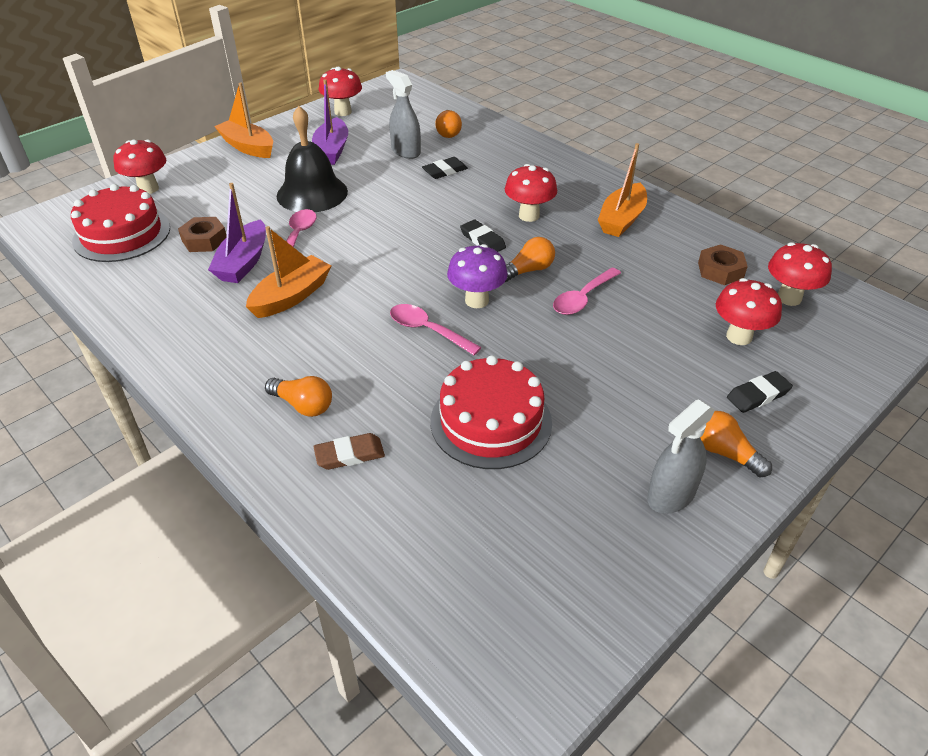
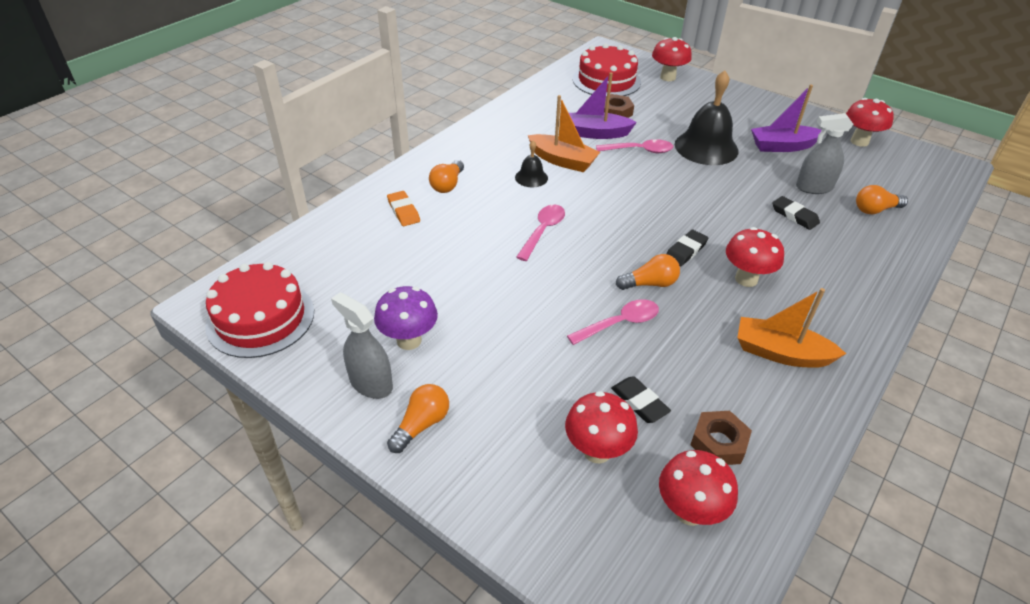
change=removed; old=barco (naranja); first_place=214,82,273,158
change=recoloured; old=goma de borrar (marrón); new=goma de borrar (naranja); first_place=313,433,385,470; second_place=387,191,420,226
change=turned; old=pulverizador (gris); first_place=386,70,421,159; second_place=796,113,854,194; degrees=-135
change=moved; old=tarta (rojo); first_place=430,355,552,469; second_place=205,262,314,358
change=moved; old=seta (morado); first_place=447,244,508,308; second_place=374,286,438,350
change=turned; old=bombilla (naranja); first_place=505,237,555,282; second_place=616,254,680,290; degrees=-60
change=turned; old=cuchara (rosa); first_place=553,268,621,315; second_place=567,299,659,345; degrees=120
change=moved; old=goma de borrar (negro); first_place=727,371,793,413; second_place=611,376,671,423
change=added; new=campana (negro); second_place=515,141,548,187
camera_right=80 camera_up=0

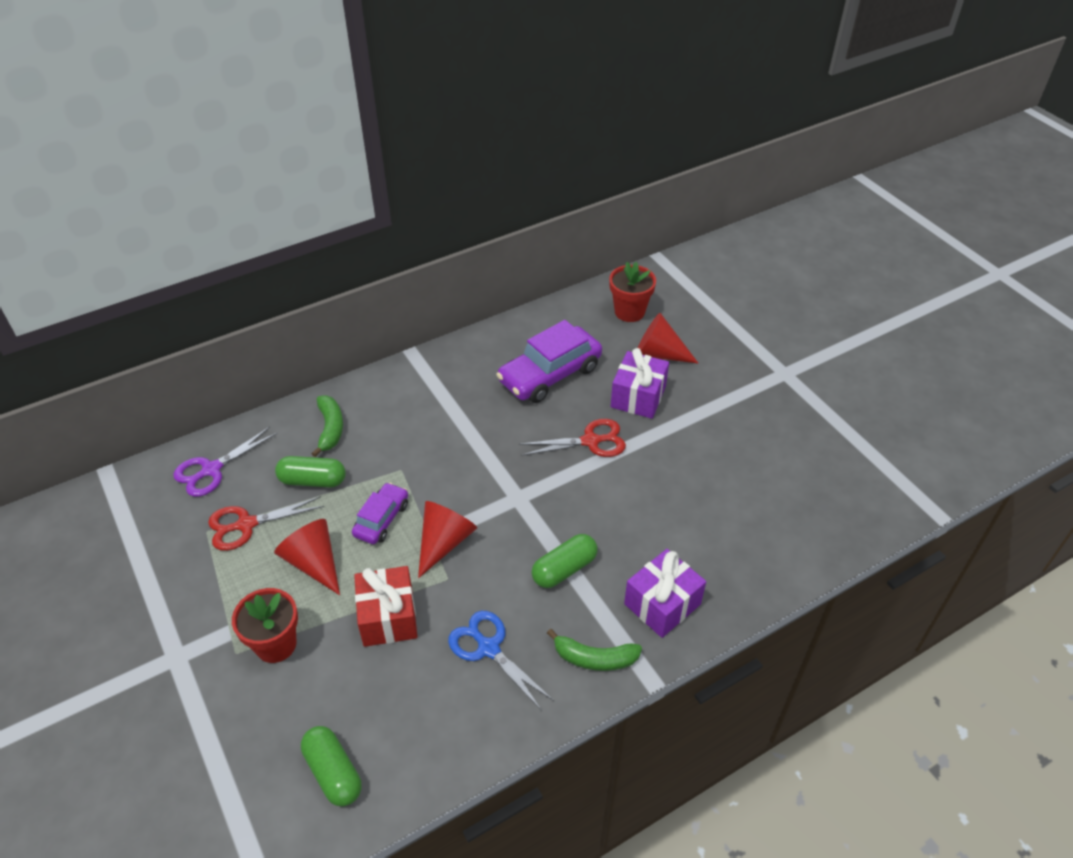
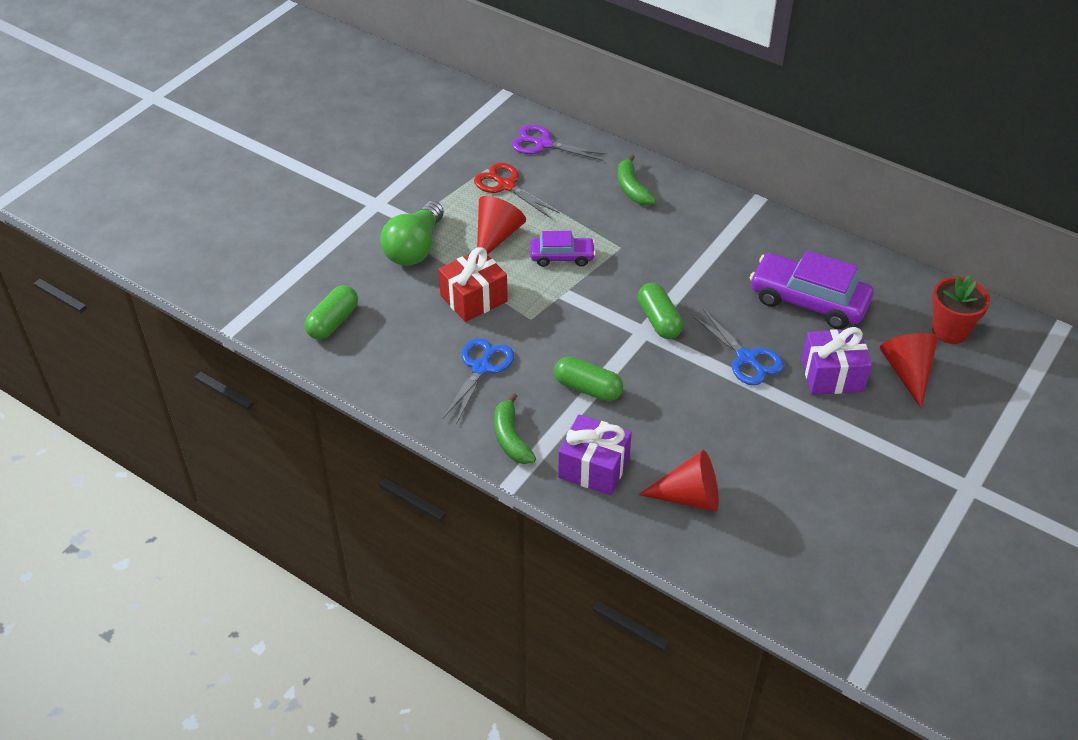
change=replaced; old=maceta (rojo); new=bombilla (verde); first_place=232,588,298,663; second_place=380,201,444,266
change=moved; old=cápsula (verde); first_place=275,456,346,488; second_place=638,283,683,339
change=turned; old=plátano (verde); first_place=312,395,343,457; second_place=618,154,656,206; degrees=105
change=moved; old=cono (rojo); first_place=418,501,477,578; second_place=638,450,719,512
change=recoloured; old=tijeras (rojo); new=tijeras (azul); first_place=519,419,626,457; second_place=692,309,784,385
camera_right=65 camera_up=0

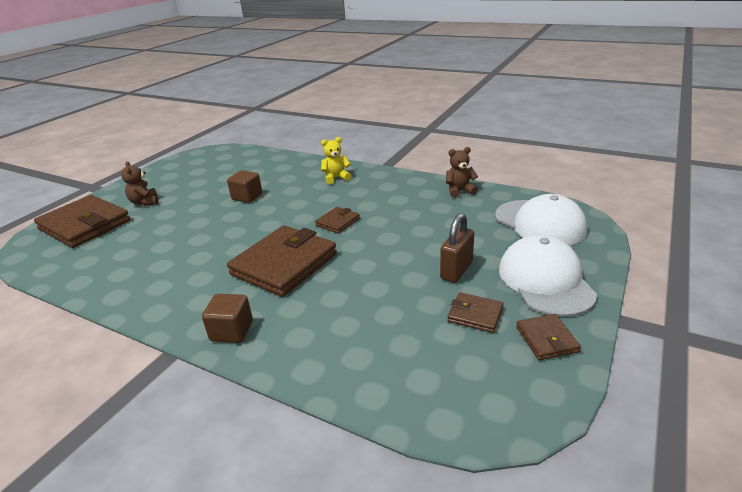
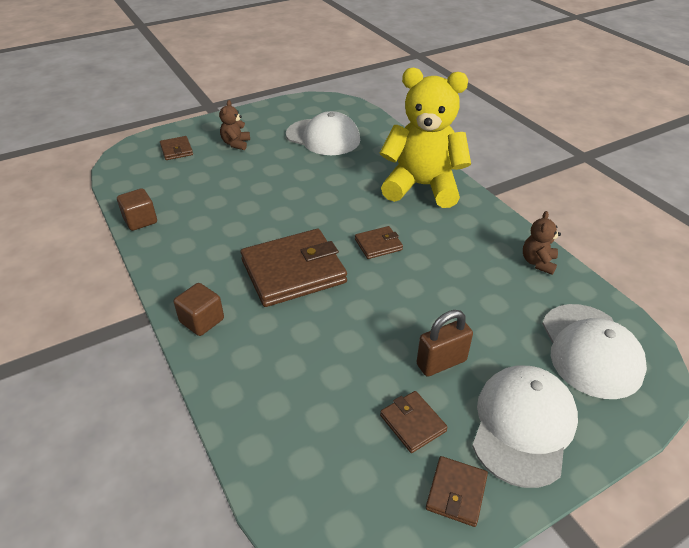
change=resized; old=cartera (marrón); first_place=34,195,130,248; second_place=160,136,193,160; factor=0.47
change=moved; old=cubo (marrón); first_place=227,170,262,203; second_place=117,188,157,231
change=resized; old=osito (amarillo); first_place=321,137,352,184; second_place=380,68,471,208; factor=2.45
change=turned; old=osito (marrón); first_place=446,147,478,198; second_place=523,211,561,275; degrees=-90
change=added; new=gorra (blanco); second_place=286,111,360,155
camera_right=30 camera_up=10

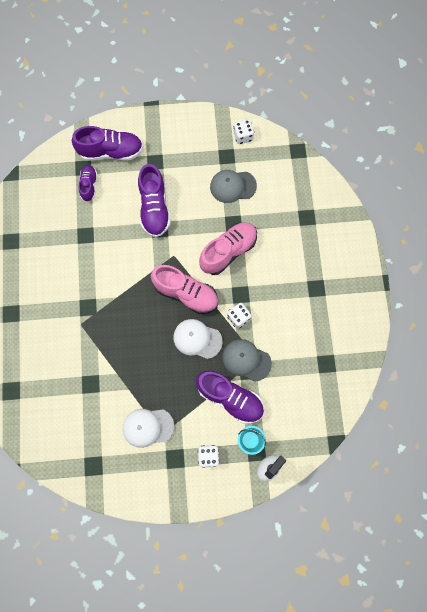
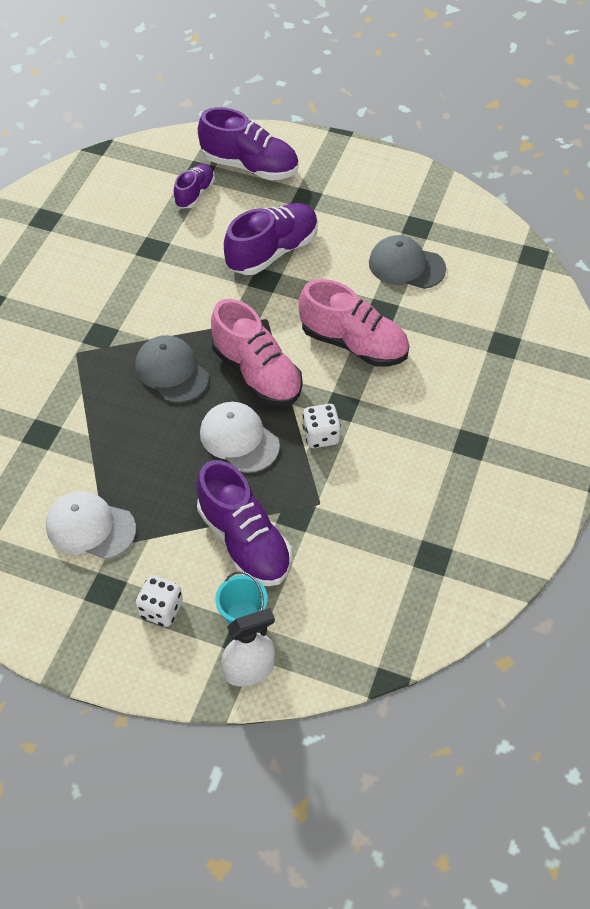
change=turned; old=zapato (morado); first_place=138,164,170,237; second_place=224,203,318,275; degrees=-150
change=turned; old=zapato (rosa); first_place=199,222,257,275; second_place=298,279,409,367; degrees=45
change=moved; old=gorra (gris); first_place=223,339,272,381; second_place=135,335,209,403
change=removed; old=dado (blanco); first_place=233,119,254,144
camera_right=25 camera_up=-20

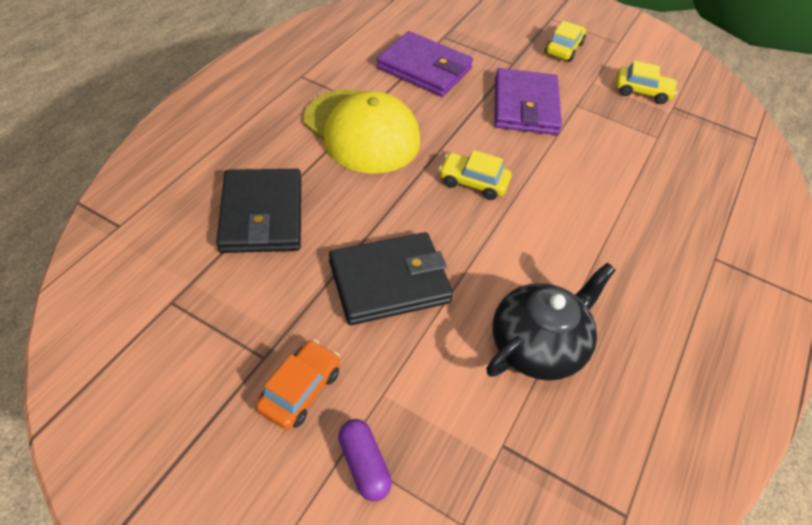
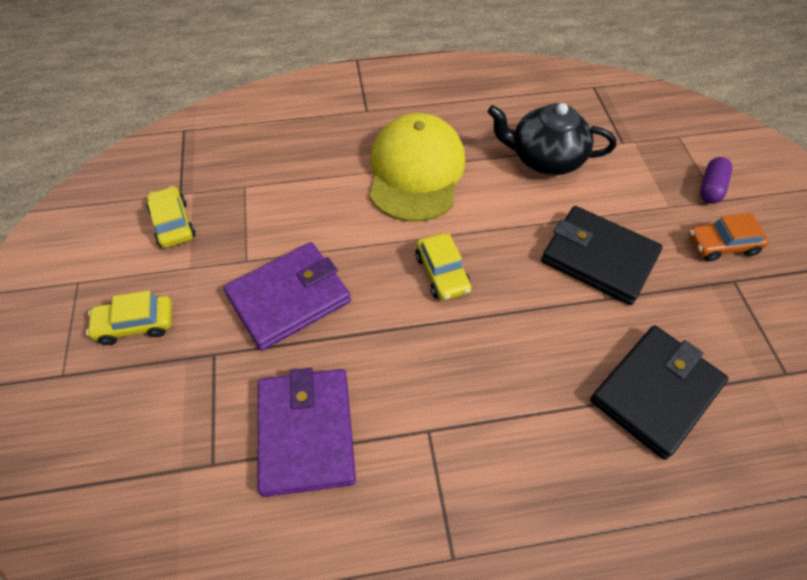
change=moved; old=gorra (amarillo); first_place=303,89,420,173; second_place=370,113,465,222
camera_right=-125 camera_up=5

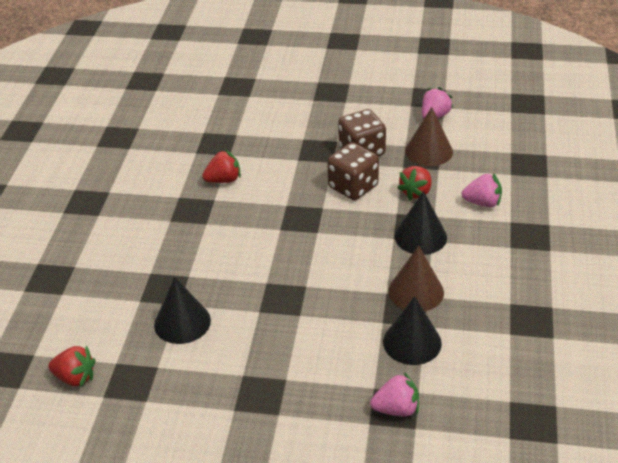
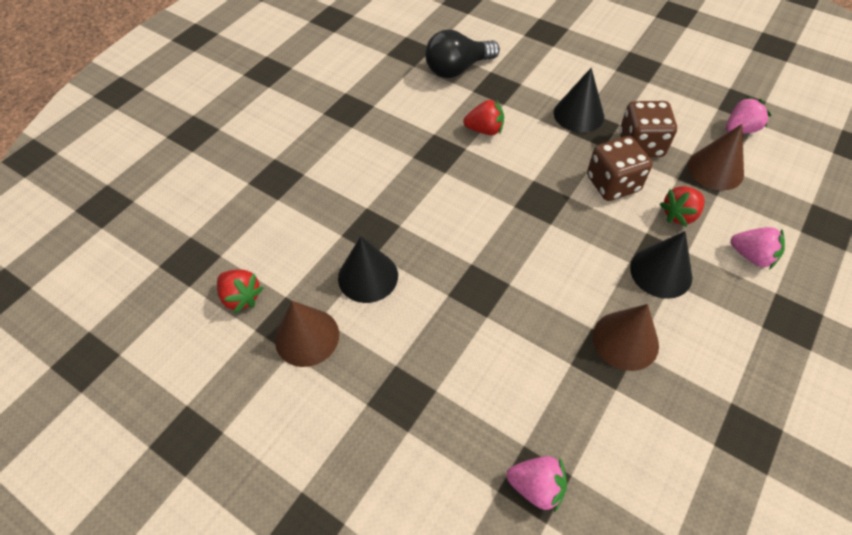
change=moved; old=cono (negro); first_place=383,296,442,365; second_place=554,68,604,133
change=added; new=cono (marrón); second_place=275,301,339,367
change=added; new=bombilla (negro); second_place=425,29,500,78
camera_right=25 camera_up=15

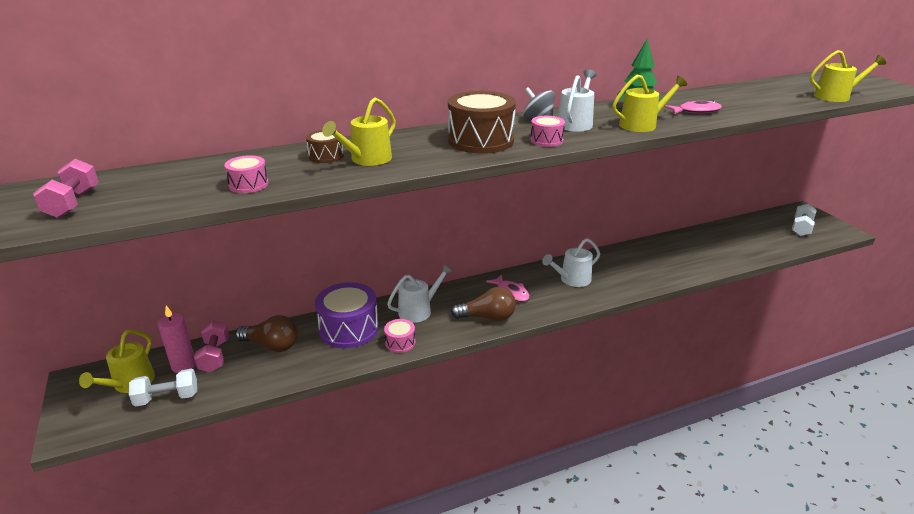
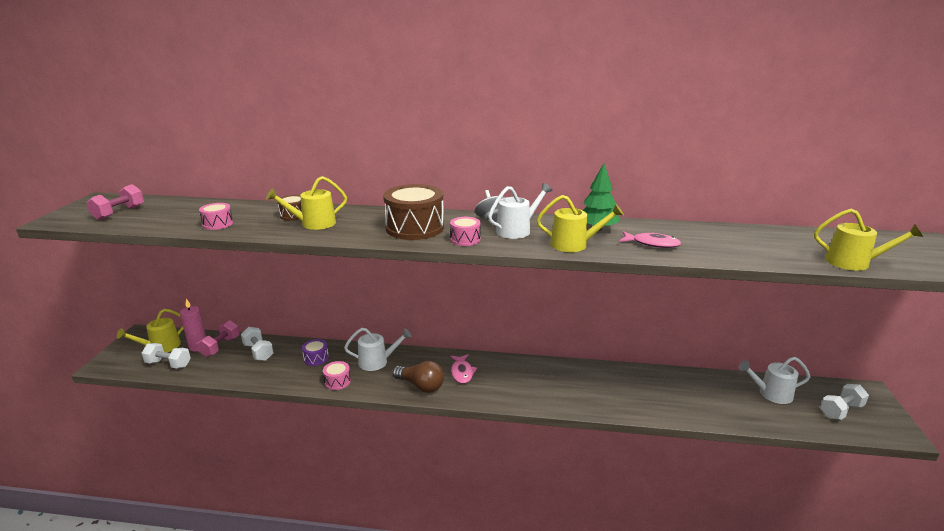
change=replaced; old=bombilla (marrón); new=mancuerna (blanco); first_place=235,315,298,352; second_place=241,327,274,361
change=resized; old=tambor (morado); first_place=315,282,379,348; second_place=302,339,329,366; factor=0.5
change=moved; old=regadera (blanco); first_place=542,238,600,287; second_place=739,357,810,404
camera_right=30 camera_up=-5

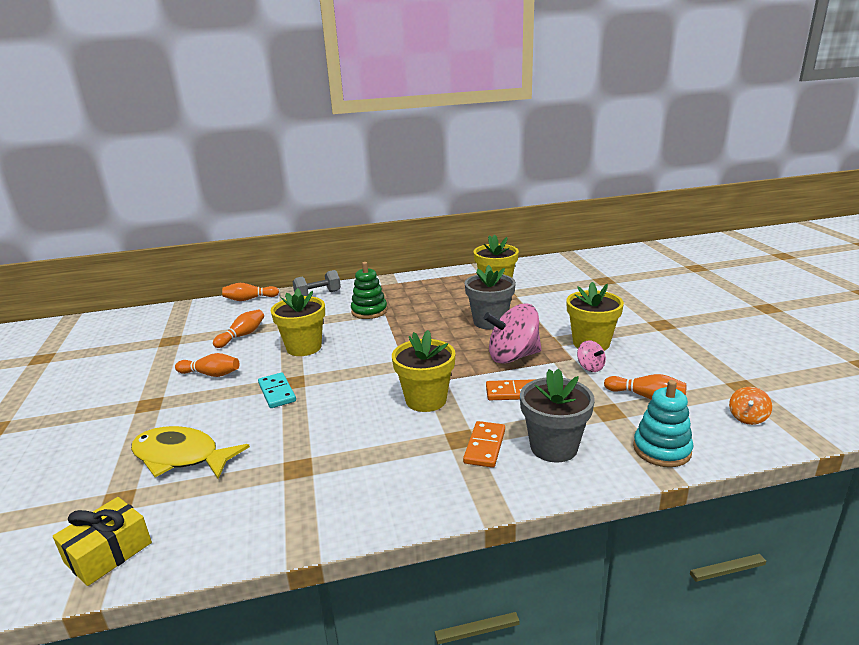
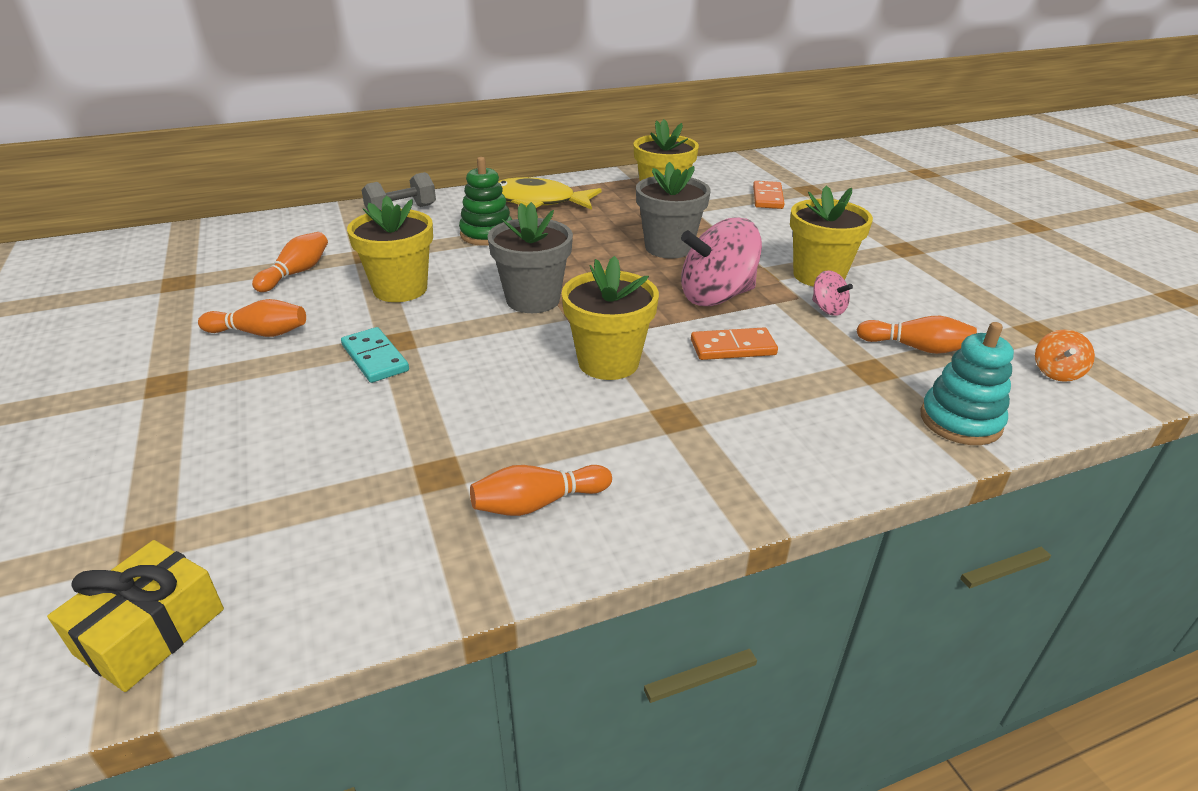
change=moved; old=pez (amarillo); first_place=131,426,250,479; second_place=498,177,601,210
change=moved; old=bolo (naranja); first_place=222,283,279,301; second_place=470,465,612,516
change=moved; old=ficha de dominó (naranja); first_place=463,421,505,468; second_place=753,181,785,209
change=moved; old=maceta (gris); first_place=520,369,595,463; second_place=487,202,573,313
camera_right=-10 camera_up=10

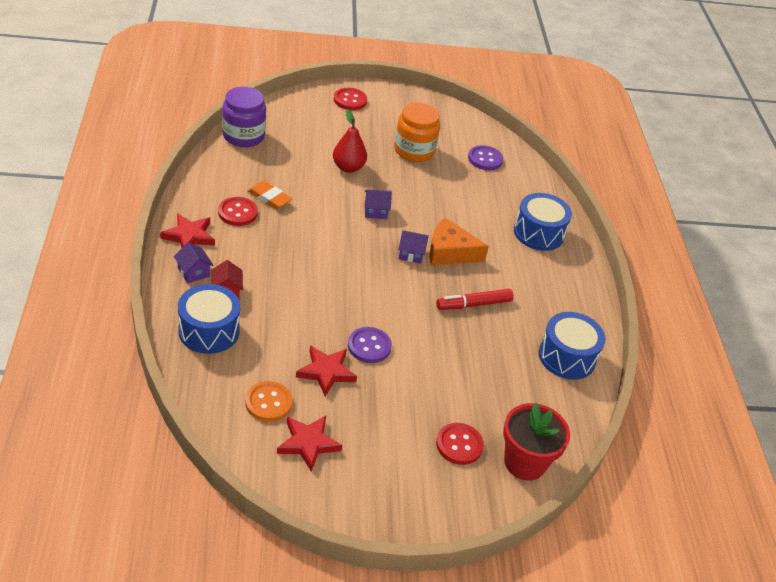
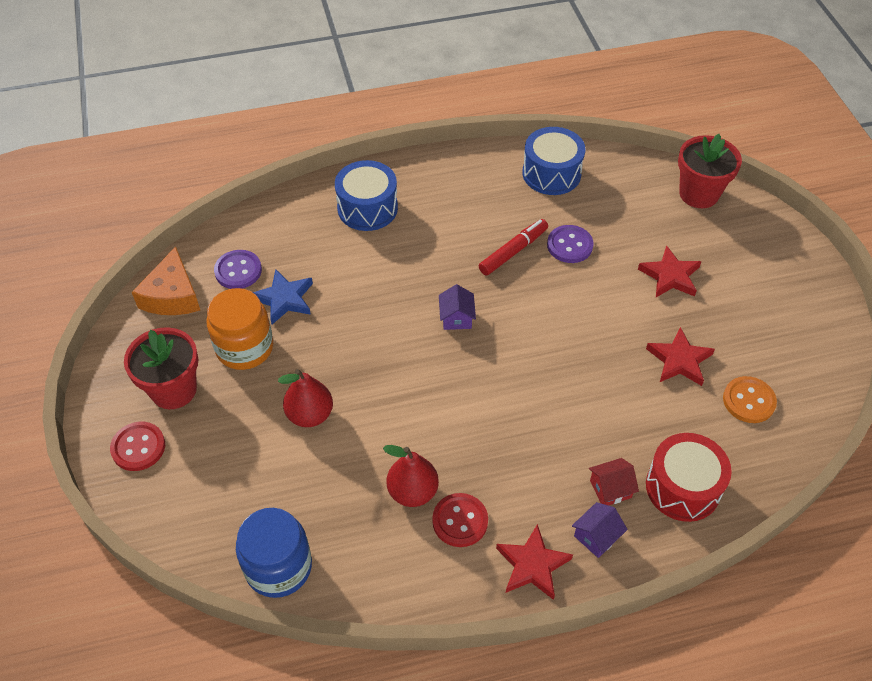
change=recoloured; old=tambor (azul); new=tambor (rojo); first_place=178,284,240,354; second_place=646,433,732,522
change=recoloured; old=tarro (morado); new=tarro (azul); first_place=222,87,266,147; second_place=236,508,312,598
change=replaced; old=goma de borrar (naranja); new=pera (rojo); first_place=248,181,292,209; second_place=383,445,439,507
change=moved; old=estrella (rojo); first_place=277,416,342,472; second_place=638,245,702,297
change=moved; old=botón (morado); first_place=348,327,392,363; second_place=547,225,594,263
change=removed; old=casa (morado); first_place=365,189,392,219
change=moved; old=queso (naranja); first_place=429,218,489,265; second_place=132,246,200,315
change=turned; old=rotulador (rojo); first_place=436,289,514,310; second_place=479,219,548,276; degrees=-105
change=removed; old=botón (rojo); first_place=436,423,484,465
change=added; new=maceta (rojo); second_place=124,327,198,409
change=added; new=estrella (azul); second_place=253,269,313,324
camera_right=-95 camera_up=10

